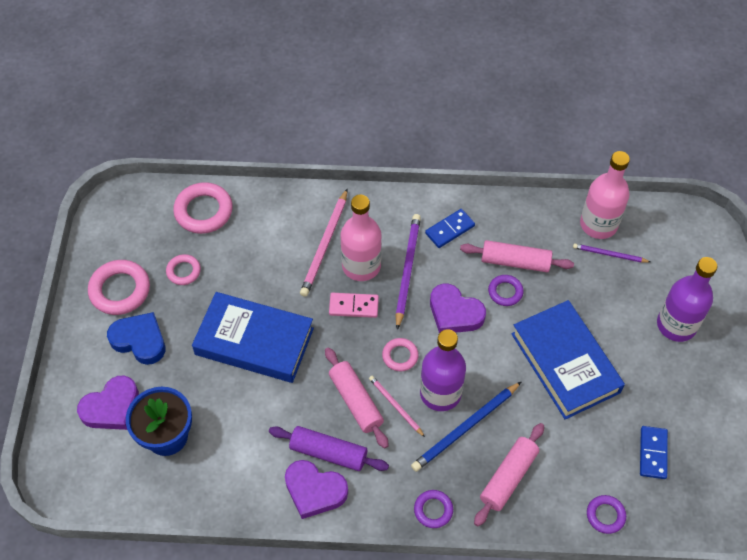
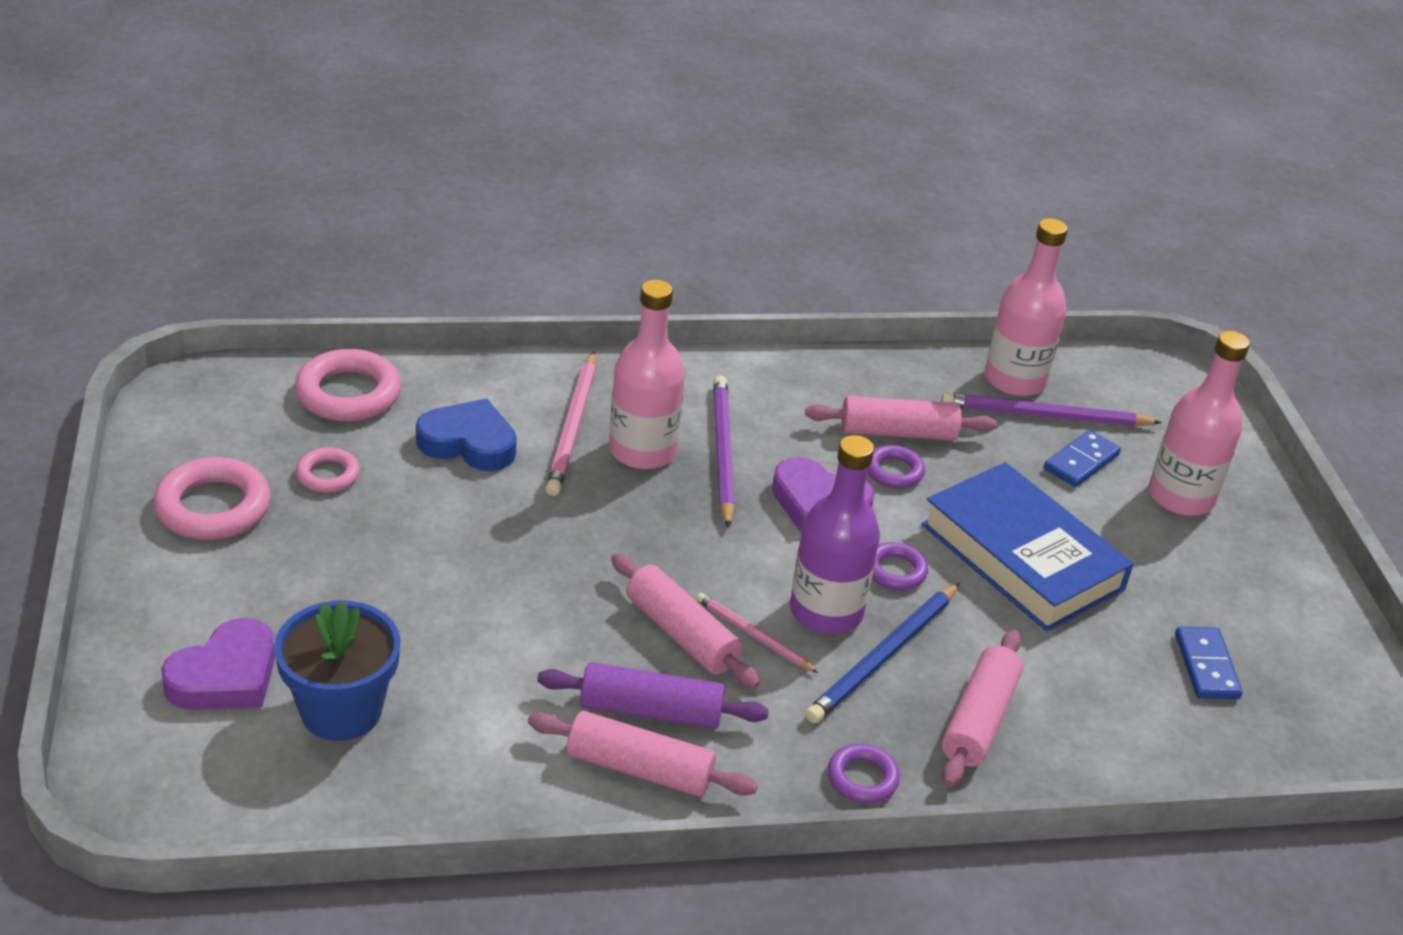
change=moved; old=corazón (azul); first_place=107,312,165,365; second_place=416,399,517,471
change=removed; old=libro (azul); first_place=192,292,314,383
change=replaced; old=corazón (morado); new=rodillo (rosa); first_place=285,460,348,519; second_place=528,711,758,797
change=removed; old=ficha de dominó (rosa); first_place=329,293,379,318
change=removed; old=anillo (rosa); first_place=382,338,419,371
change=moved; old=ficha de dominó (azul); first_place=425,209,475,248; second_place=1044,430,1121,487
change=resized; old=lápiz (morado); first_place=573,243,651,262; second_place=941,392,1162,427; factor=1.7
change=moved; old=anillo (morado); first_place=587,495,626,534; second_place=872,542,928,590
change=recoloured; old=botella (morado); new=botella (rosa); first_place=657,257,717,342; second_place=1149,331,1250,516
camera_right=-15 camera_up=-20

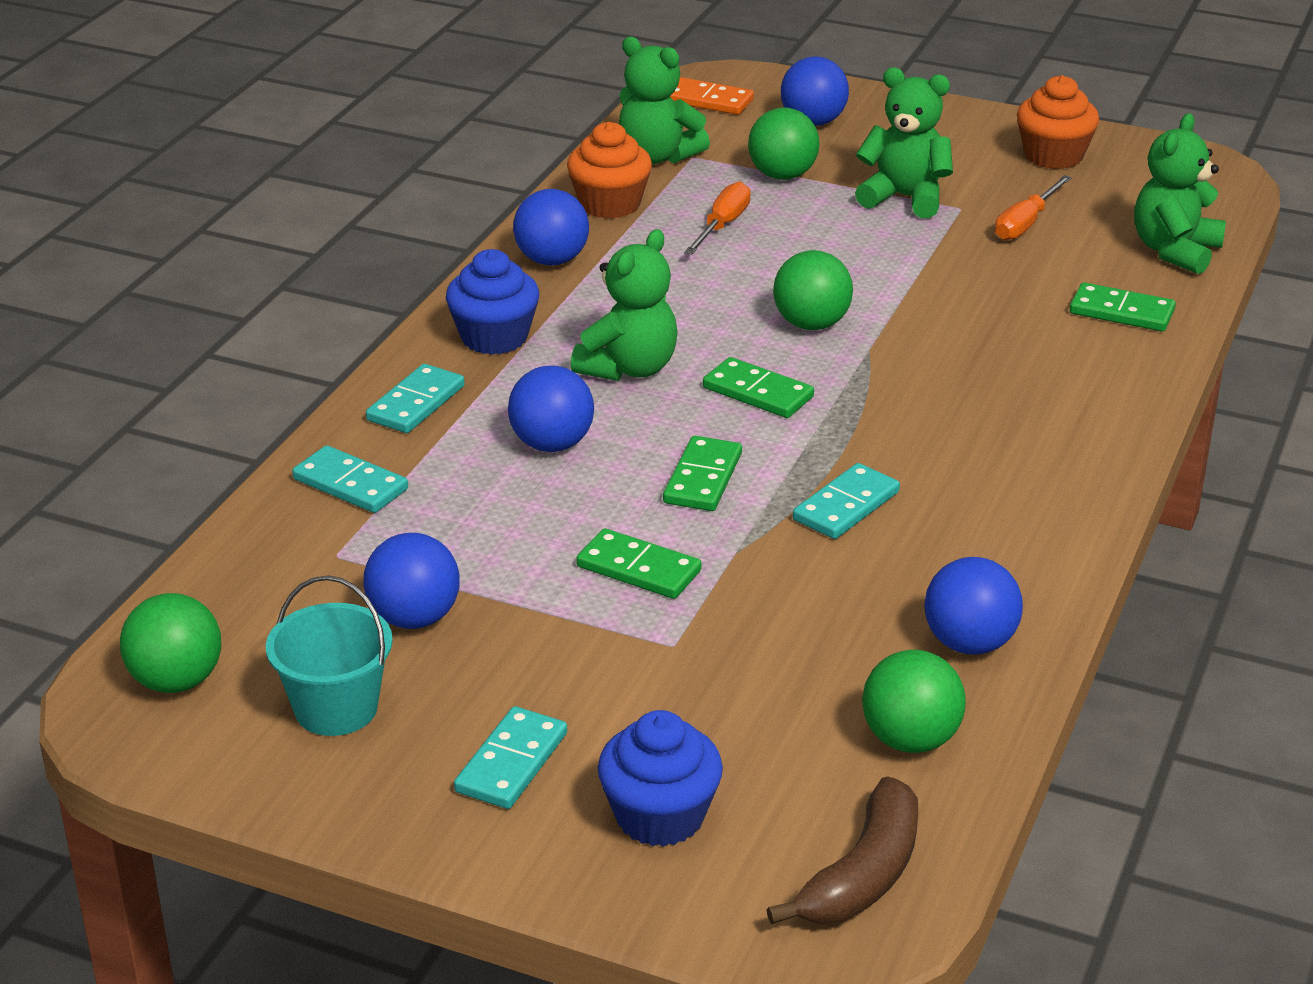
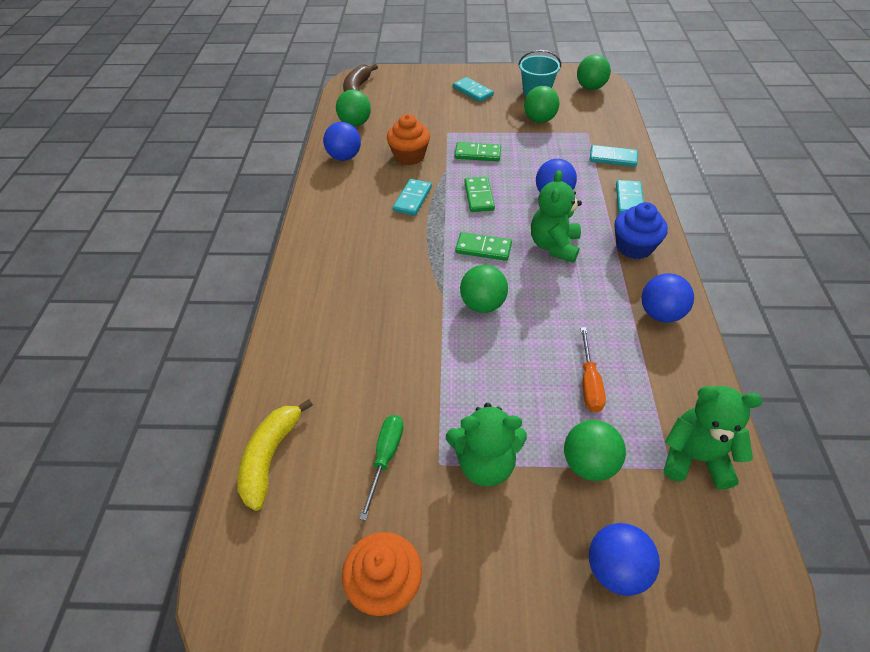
change=recoloured; old=pelota (azul); new=pelota (verde); first_place=364,533,460,629; second_place=524,86,560,123
change=turned; old=ficha de dominó (turquesa); first_place=454,706,567,809; second_place=453,77,494,102; degrees=-45
change=moved; old=magdalena (naranja); first_place=567,122,652,219; second_place=387,114,430,165
change=removed; old=magdalena (azul); first_place=598,710,723,847
change=removed; old=ficha de dominó (naranja); first_place=670,77,754,115
change=recoloured; old=destornillador (naranja); new=destornillador (verde); first_place=995,175,1072,240; second_place=359,415,404,521
change=removed; old=ficha de dominó (verde); first_place=1070,282,1176,331
change=replaced; old=osito (verde); new=plátano (amarillo); first_place=1134,113,1226,274; second_place=237,399,313,511
camera_right=160 camera_up=15

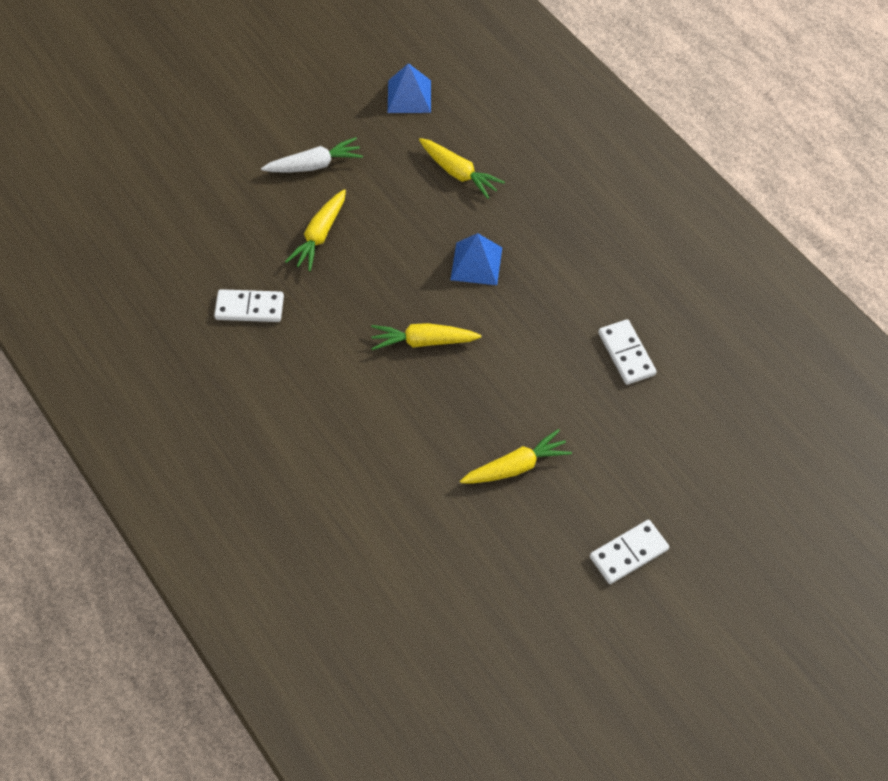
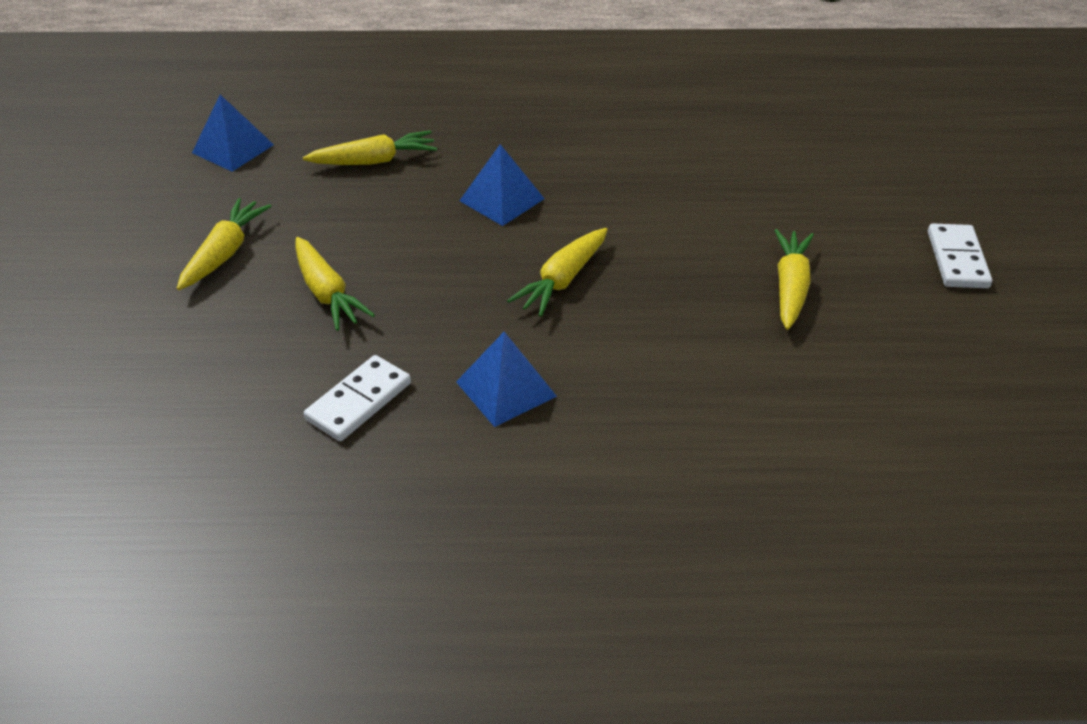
change=recoloured; old=zanahoria (blanco); new=zanahoria (amarillo); first_place=261,137,363,172; second_place=177,198,272,290
change=removed; old=ficha de dominó (blanco); first_place=598,319,657,385
change=added; new=pirámide (azul); second_place=456,332,557,427
camera_right=-55 camera_up=-15

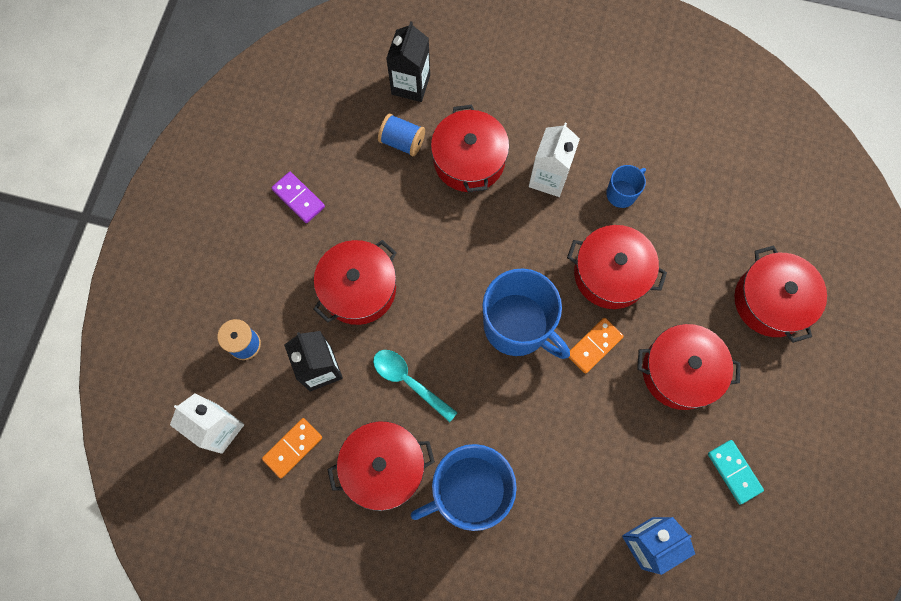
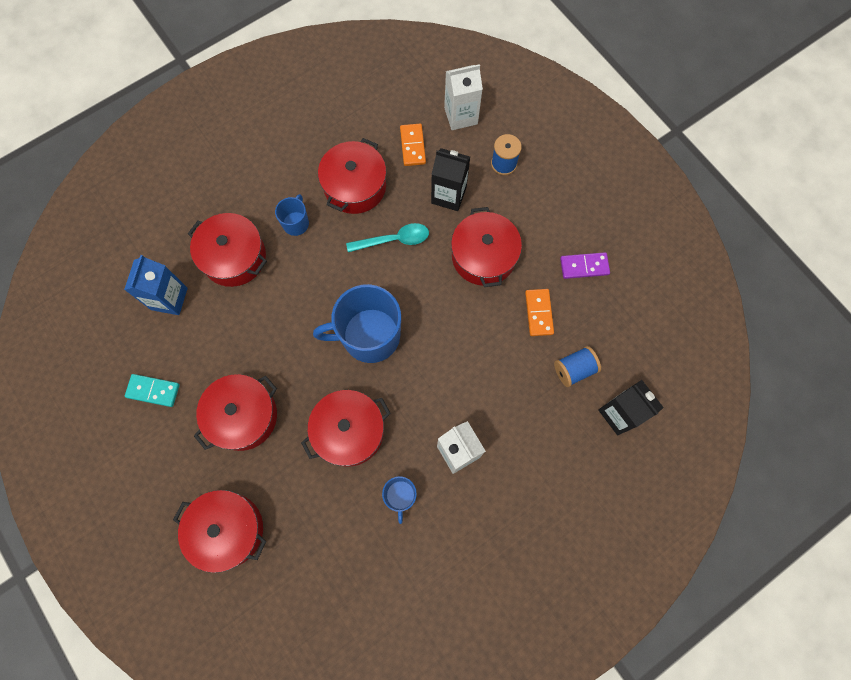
change=resized; old=taza (azul); first_place=411,444,517,531; second_place=275,194,309,236; factor=0.48
change=moved; old=olla (rojo); first_place=431,104,509,193; second_place=188,213,267,287
change=moved; old=ficha de dominó (naranja); first_place=569,318,624,374; second_place=525,289,554,336
camera_right=130 camera_up=0

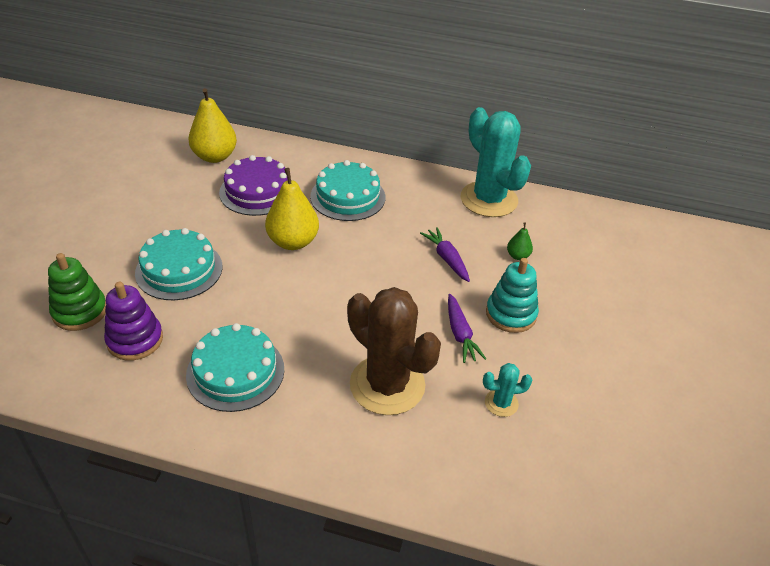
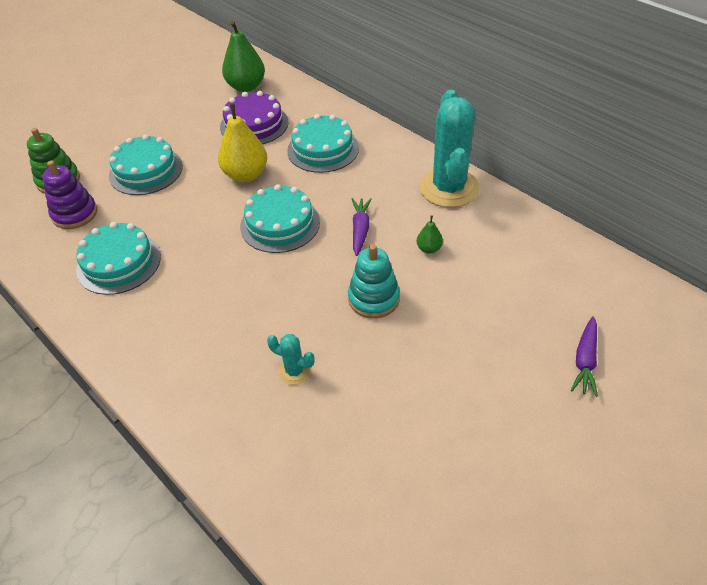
change=recoloured; old=pera (amarillo); new=pera (verde); first_place=188,88,237,163; second_place=222,21,265,92
change=removed; old=cactus (marrón); first_place=347,287,441,415
change=moved; old=zanahoria (morado); first_place=448,294,486,363; second_place=570,316,598,397
change=added; new=tarta (turquesa); second_place=240,184,320,253
camera_right=35 camera_up=5

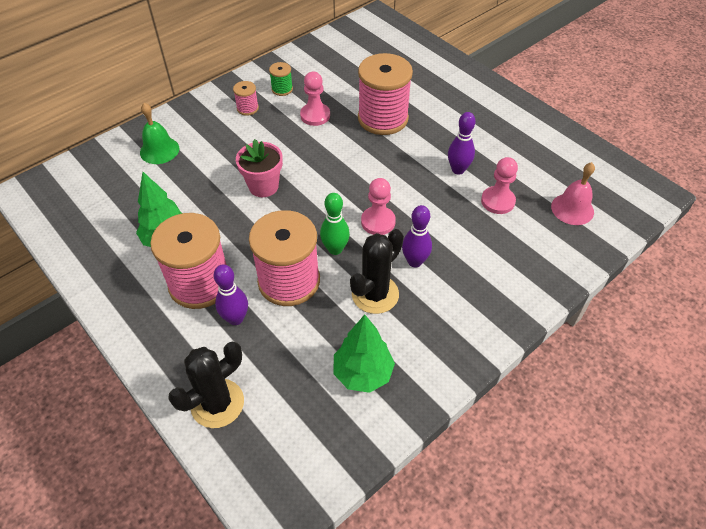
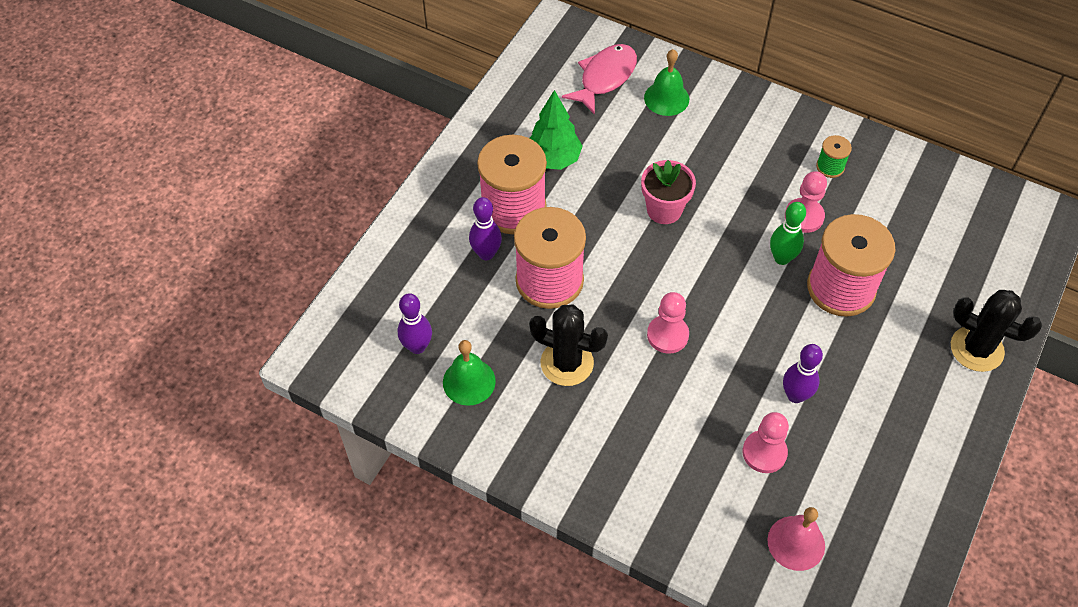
change=moved; old=cactus (negro); first_place=168,342,244,428; second_place=951,290,1042,372
change=removed; old=carrete (rosa); first_place=233,81,259,116
change=moved; old=bolo (verde); first_place=320,193,350,255; second_place=770,202,806,265
change=replaced; old=árbol (verde); new=campana (verde); first_place=334,314,395,393; second_place=443,340,496,406
change=moved; old=bolo (morado); first_place=402,205,432,268; second_place=398,293,432,354
change=added; new=pez (rosa); second_place=562,44,637,115
camera_right=70 camera_up=5

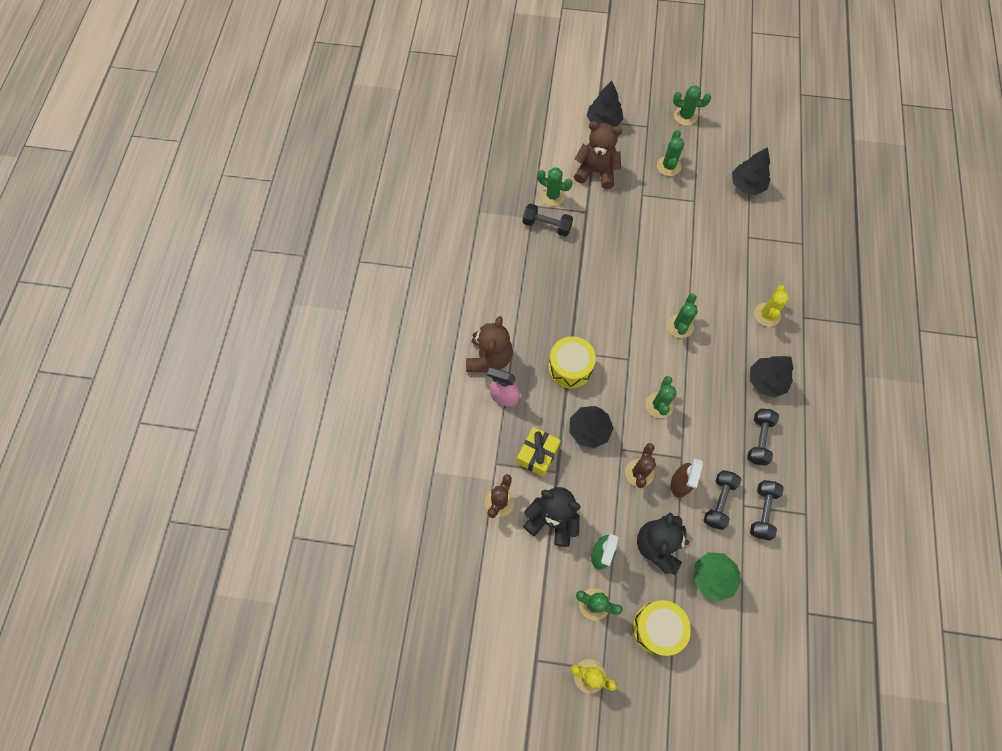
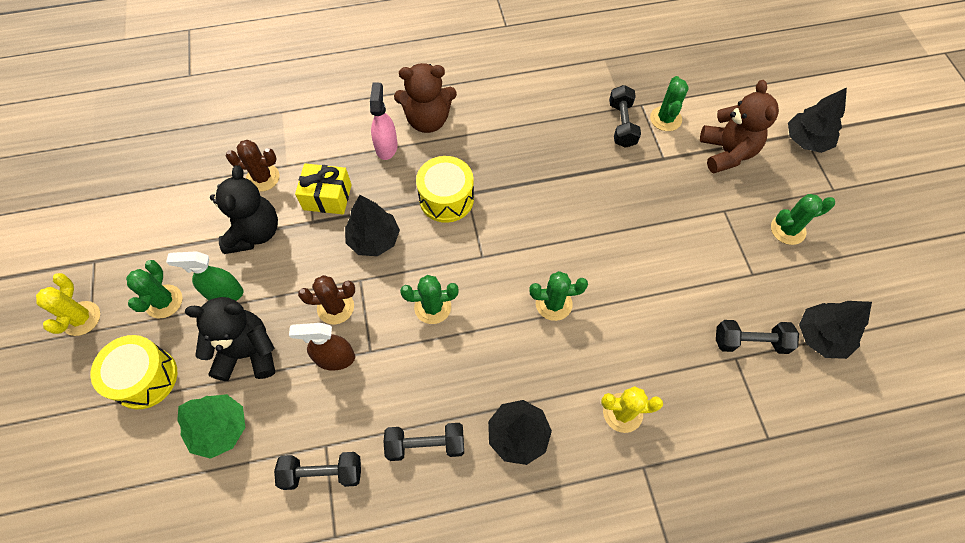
change=removed; old=cactus (verde); first_place=673,85,711,126
change=moved; old=mancuerna (negro); first_place=703,470,742,530; second_place=716,320,799,354
camera_right=70 camera_up=-5

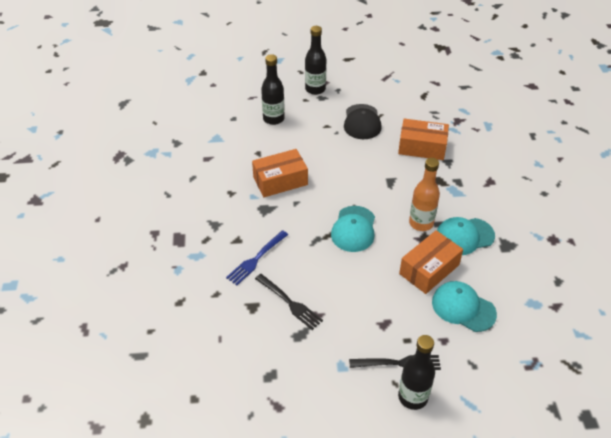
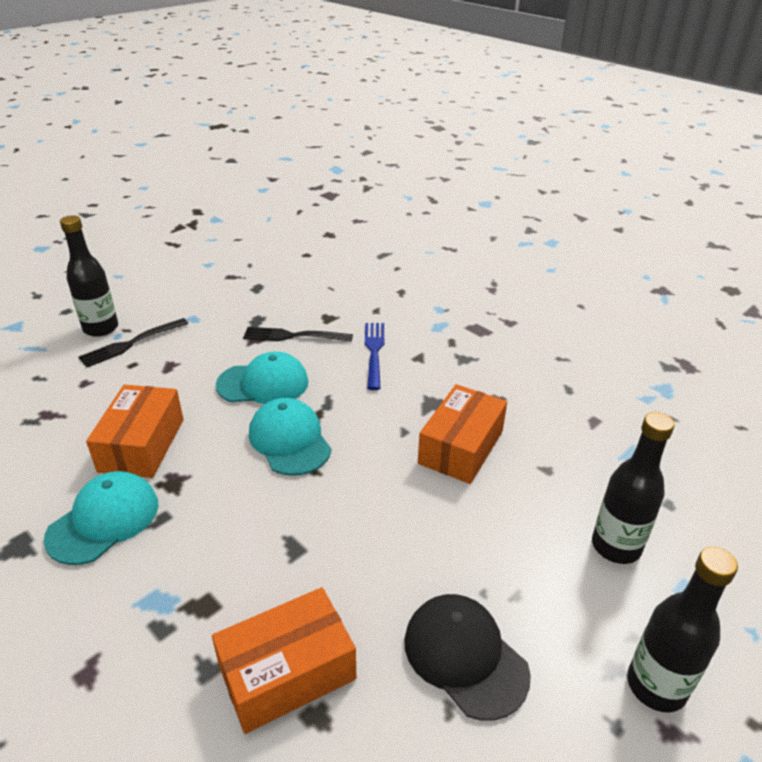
change=removed; old=botella (naranja); first_place=409,158,440,231
change=moved; old=gorra (turquesa); first_place=432,281,497,332; second_place=216,352,309,404
camera_right=140 camera_up=-10

